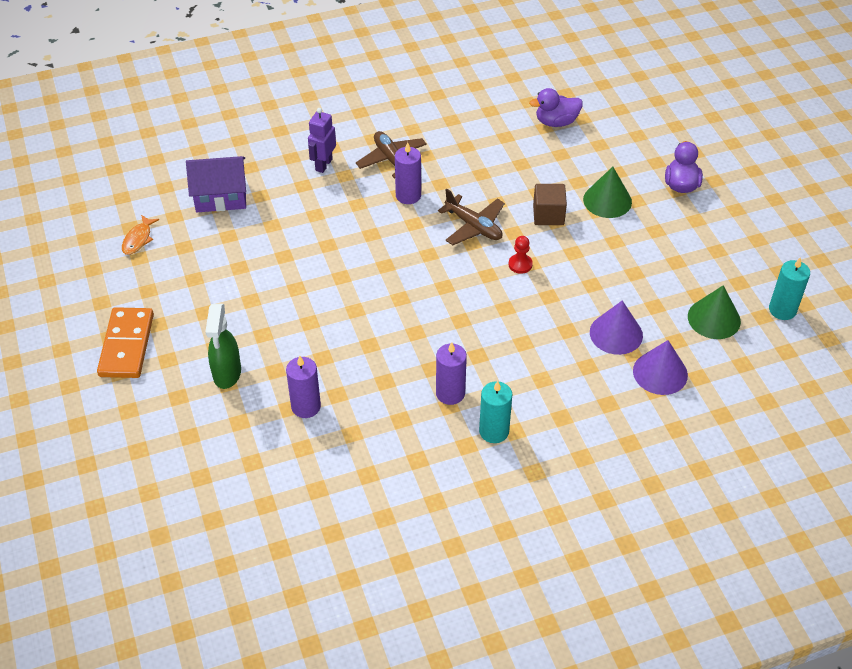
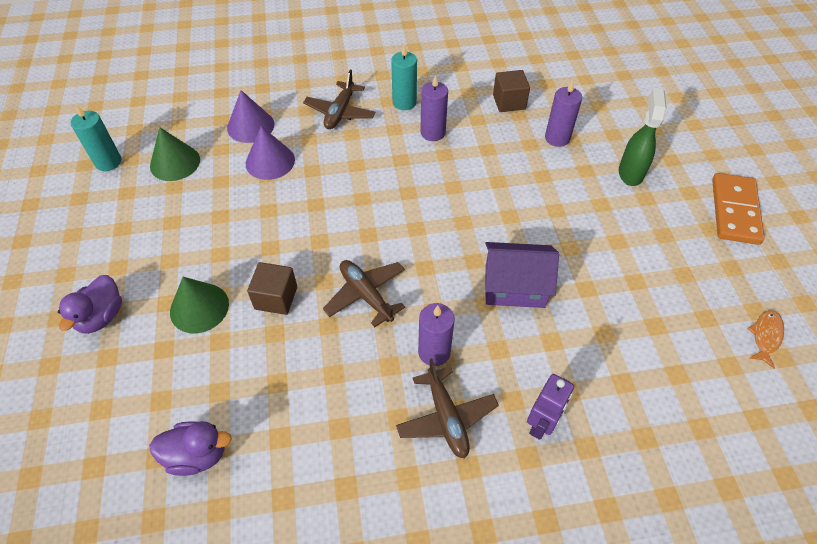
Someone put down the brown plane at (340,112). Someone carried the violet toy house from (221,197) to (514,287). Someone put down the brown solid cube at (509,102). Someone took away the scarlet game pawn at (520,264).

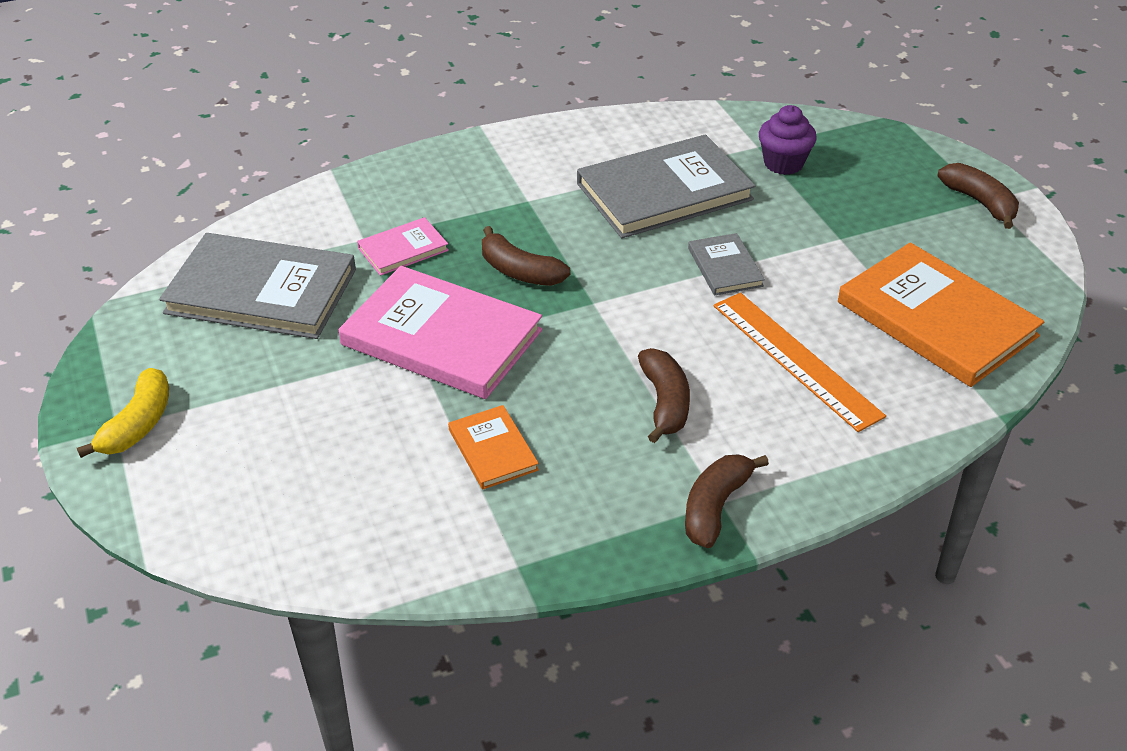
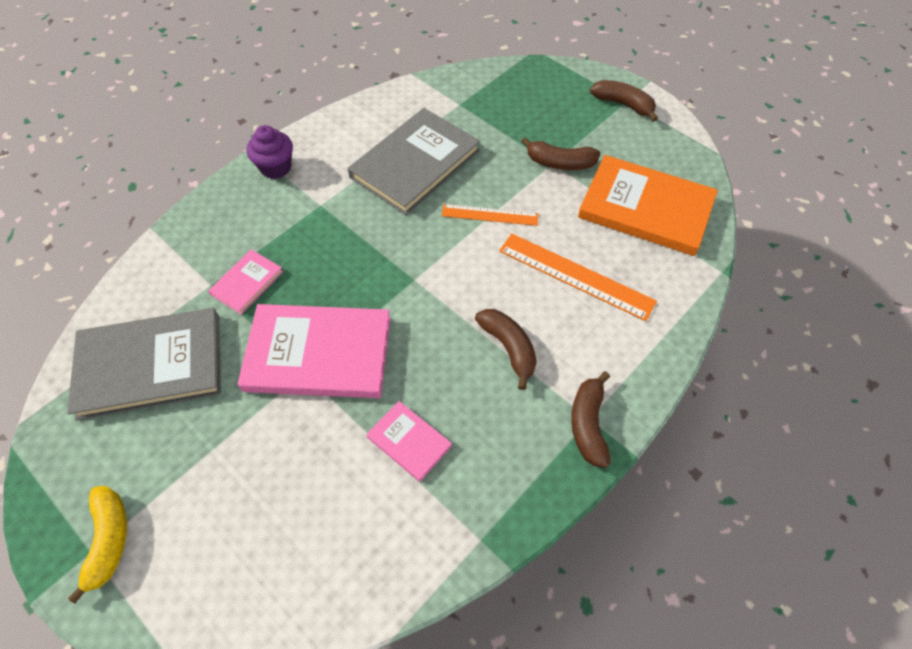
Someone carried the violet fairy cake from (783,163) to (276,167). Someone repainted the orange hardcover at (493,450), which became the pink hardcover at (409,441). Someone swapped the gray hardcover at (725,267) for the orange ruler at (490,215). Someone carried the brown banana from (519,271) to (560,163).

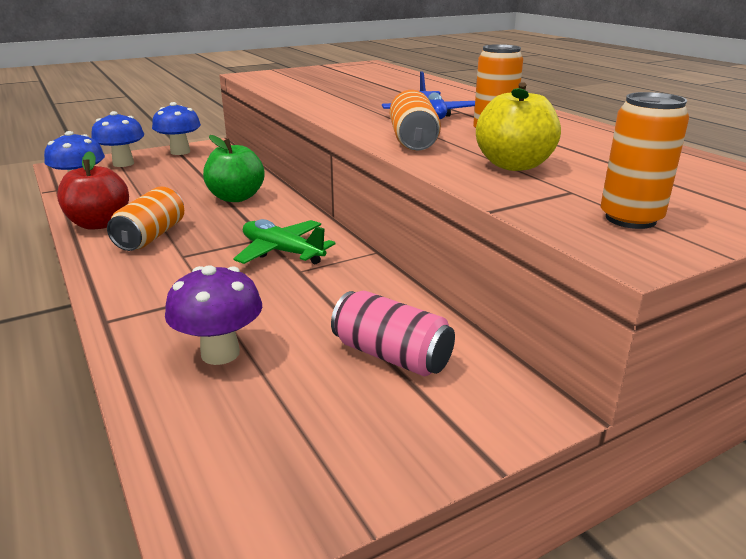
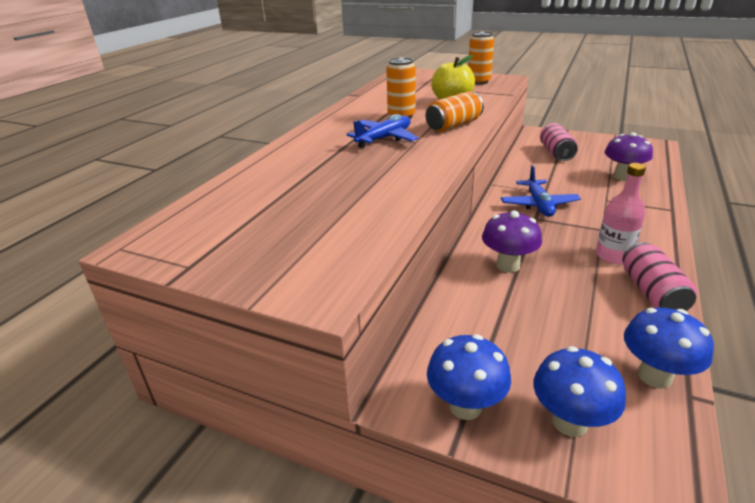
Someone swapped the emerald apple fruit at (236,197) for the violet mushroom at (508,265). Someone repainted the emerald plane at (282,252), which became the blue plane at (538,205). Someone swapped the orange soda can at (151,236) for the pink drink bottle at (613,255). Someone swapped the scarlet apple fruit at (99,224) for the pink soda can at (652,293).

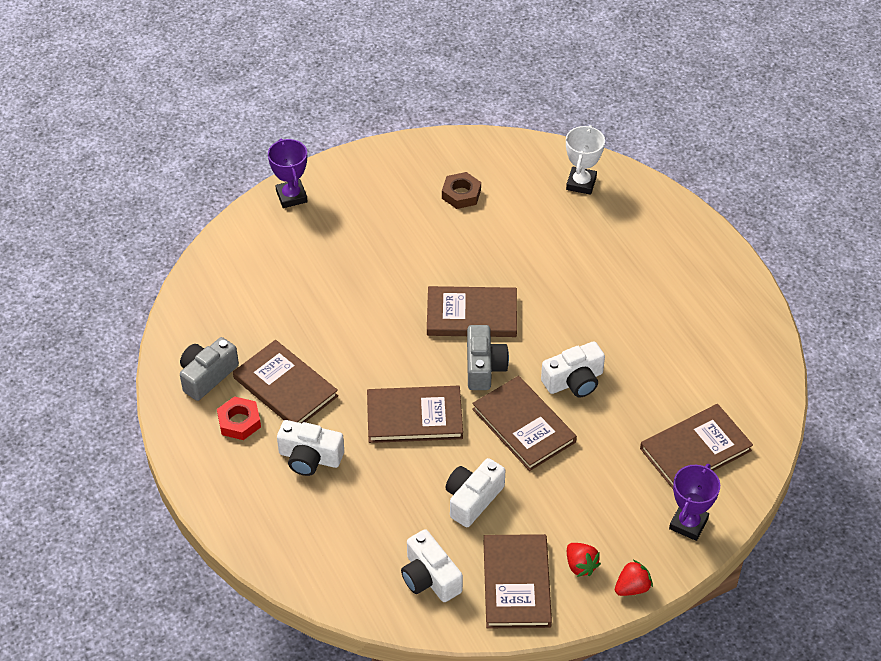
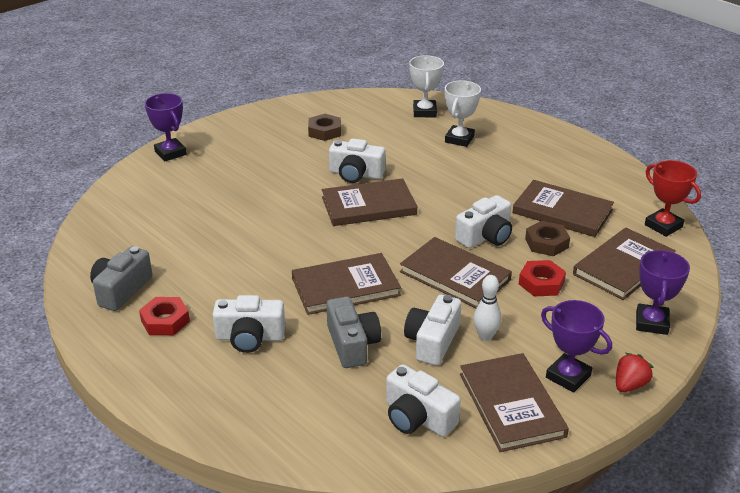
Someone carried the gray camera from (484,367) to (352,344). Someone put down the white camera at (356,174). Someone put down the white trophy at (459,139). Someone put down the white bowling pin at (485,336). Someone carried the brown hardcover from (285,387) to (562,211). Someone put down the scarlet hex nut at (541,283). Someone put down the brown hex nut at (546,243). Someone swapped the scarlet strawberry at (580,565) for the violet trophy at (568,376). Someone put down the scarlet trophy at (663,226).

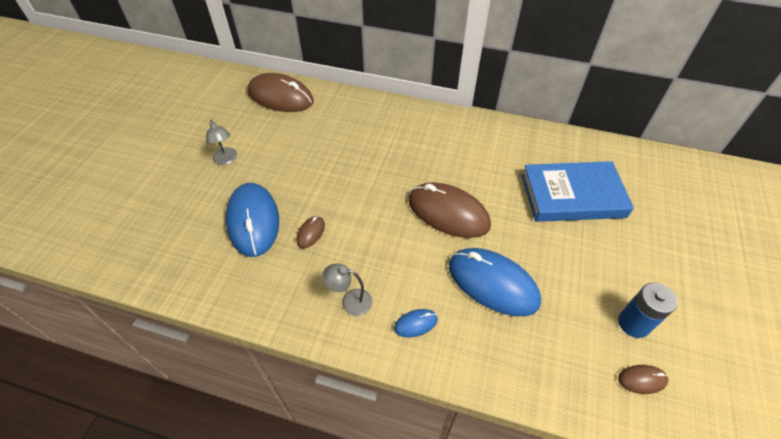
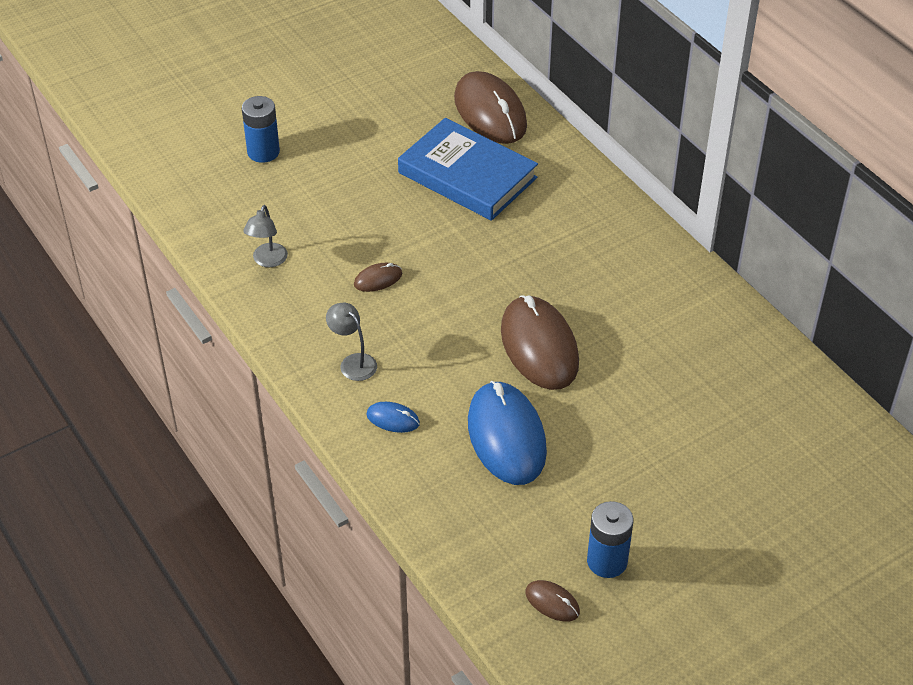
Someone put down the blue battery at (263,152). Someone carried the gray desk lamp from (226,160) to (268,261). Someone carried the blue hardcover from (572,195) to (467,175). Someone took away the blue mouse at (253,221).

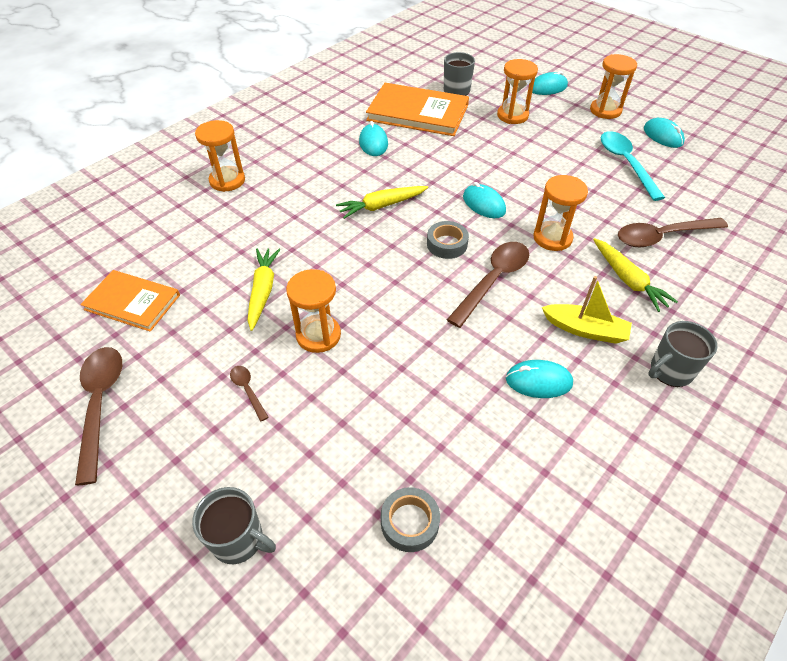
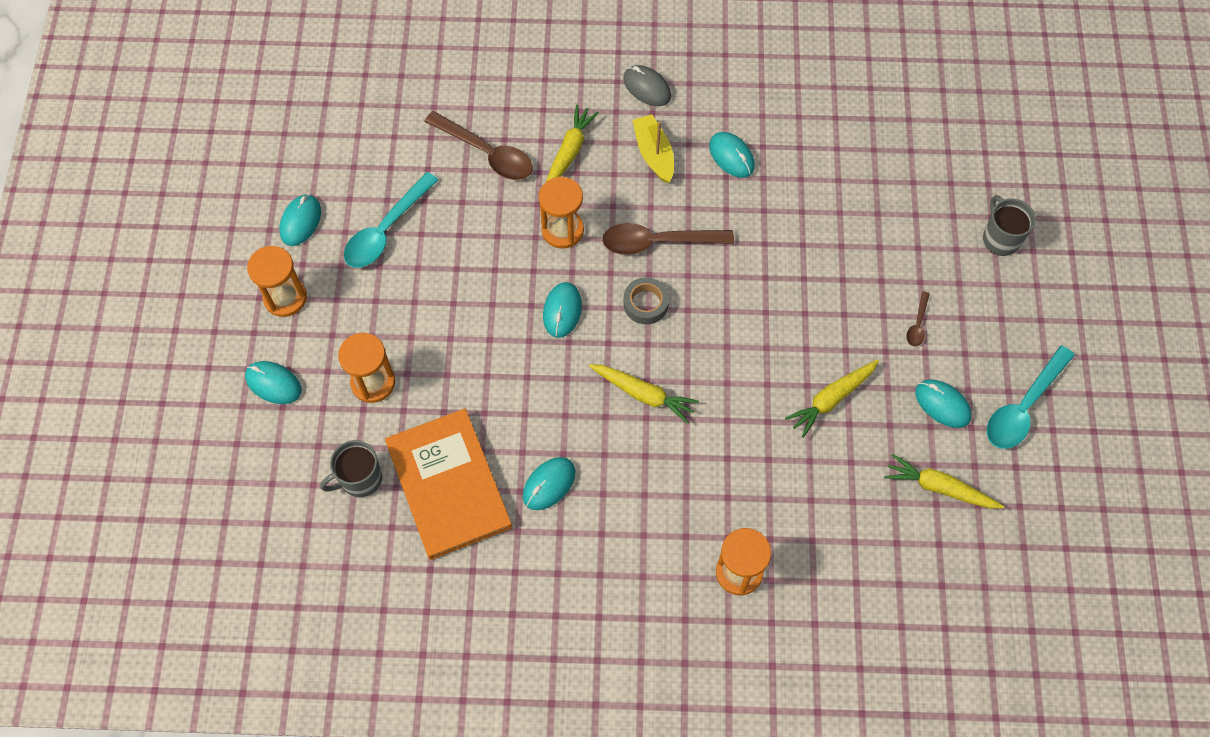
Someone swapped the gray tea mug at (670,371) for the gray mouse at (647,88). Someone swapped the orange hardcover at (132,302) for the golden toy carrot at (939,487). Someone put down the teal mouse at (942,404). Someone repainted the brown teaspoon at (100,404), which became the teal teaspoon at (1023,407). Someone took away the orange hourglass at (318,335). Someone took away the gray sticky tape at (409,522).

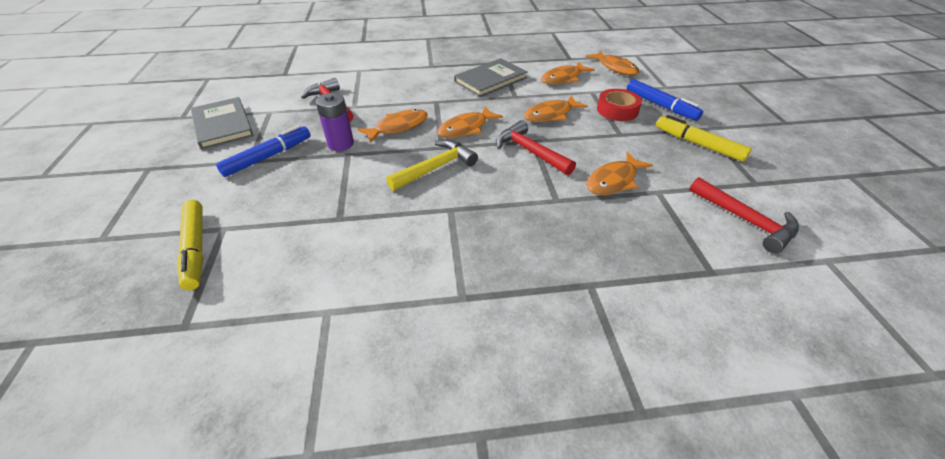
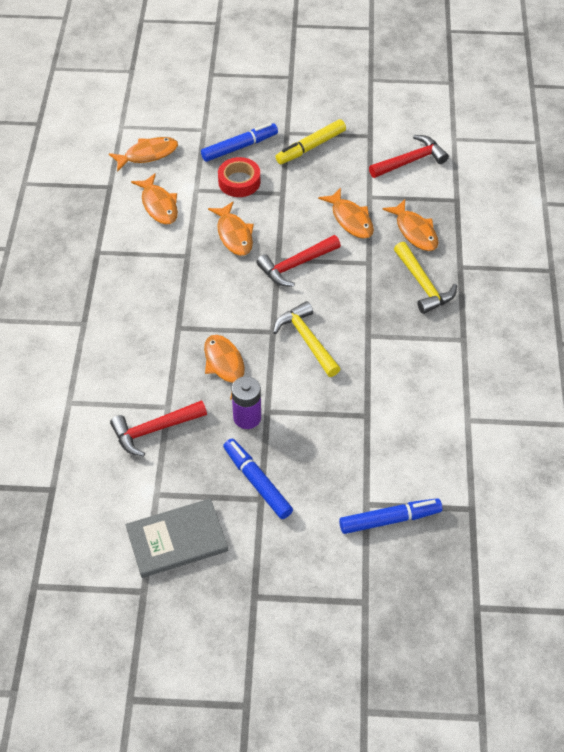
Someone repainted the golden marker pen at (195,248), which became the blue marker pen at (390,519). Someone carried the orange fish figure from (466,128) to (415,231). Someone put down the golden carpenter's hammer at (423,285). Someone took away the gray hardcover at (490,80).

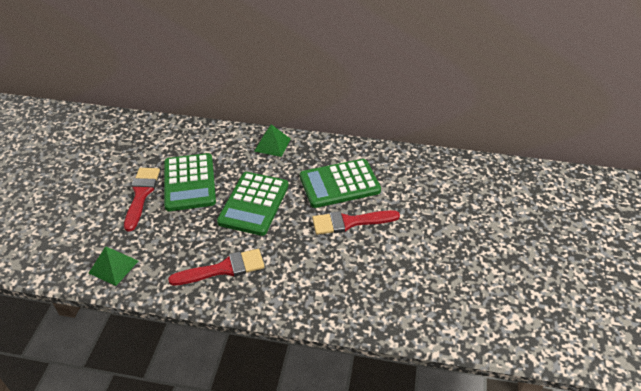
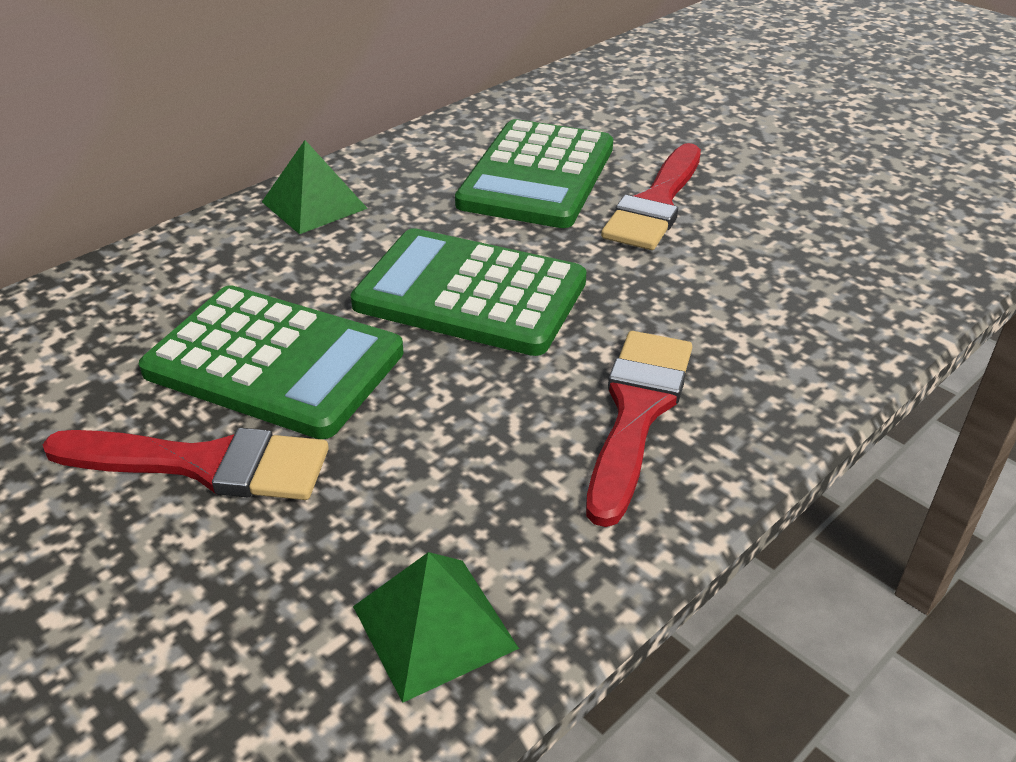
Someone rotated the scarlet paint brush at (141,194) by 150 degrees clockwise. Someone rotated the emerald pocket calculator at (254,204) by 150 degrees clockwise.

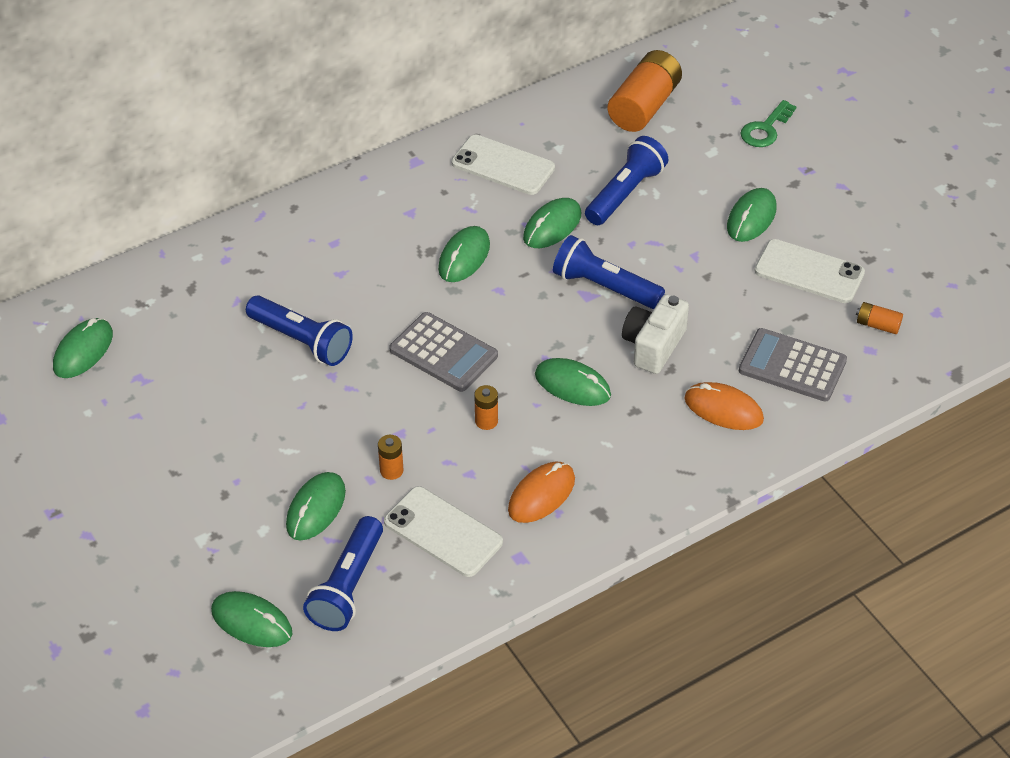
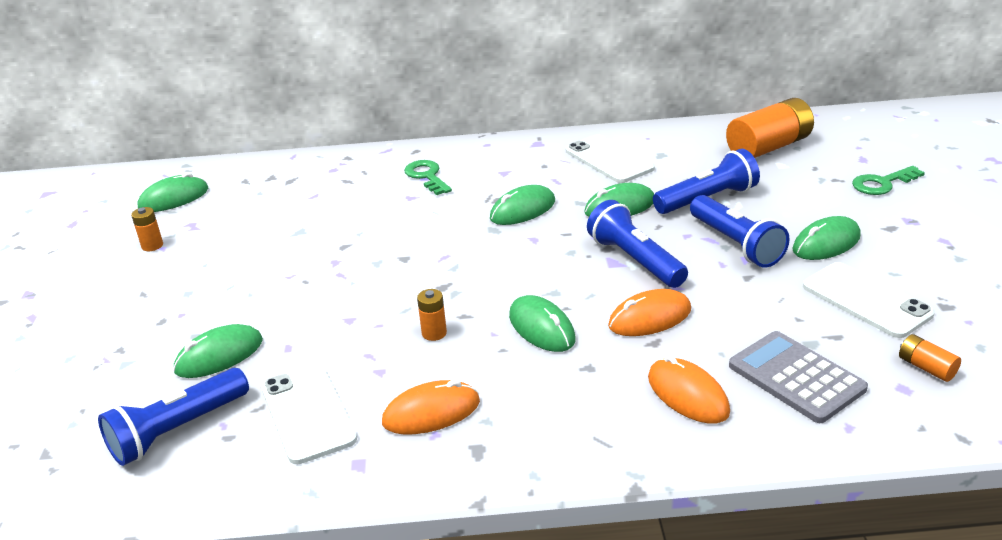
Someone carried the orange battery from (391,470) to (152,246). Someone put down the emerald key at (426,176). Someone swapped the white camera at (653,346) for the orange mouse at (650,318). Someone carried the blue flashlight from (302,341) to (735,244). Someone took away the emerald mouse at (252,622). Someone took away the gray pocket calculator at (443,353).

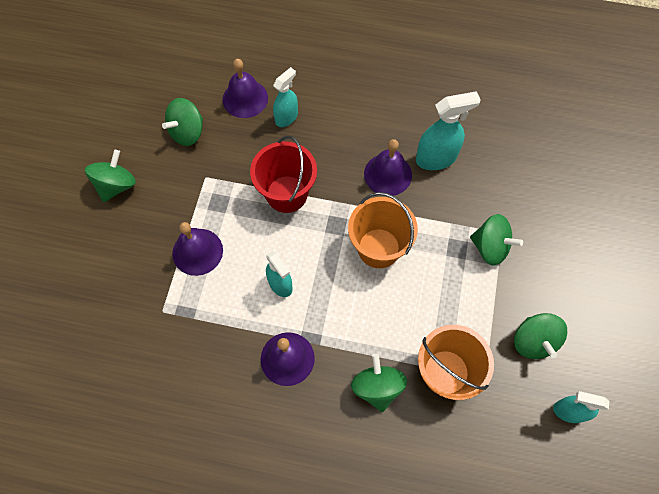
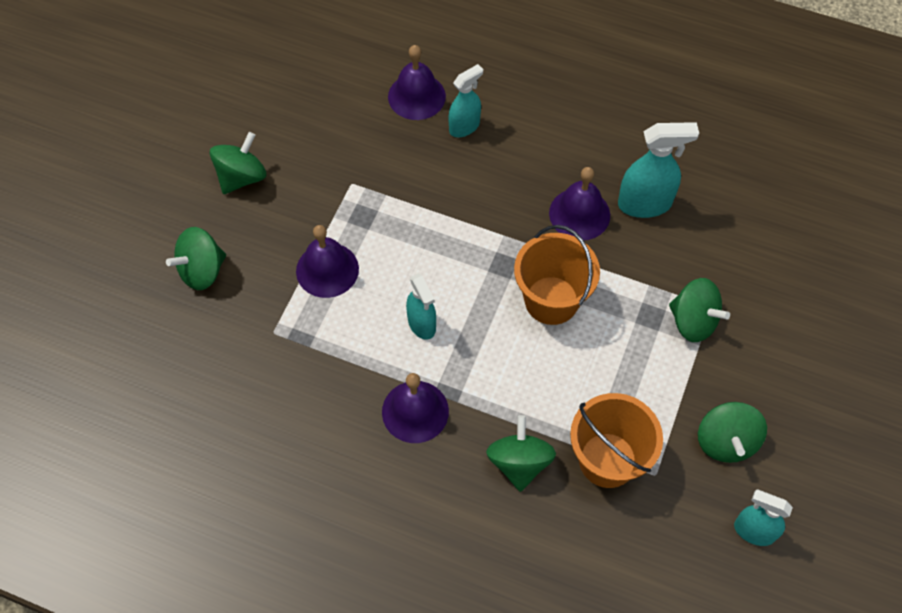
Someone carried the emerald whirligig from (187,132) to (202,270). Someone took away the scarlet pail at (287,194).

